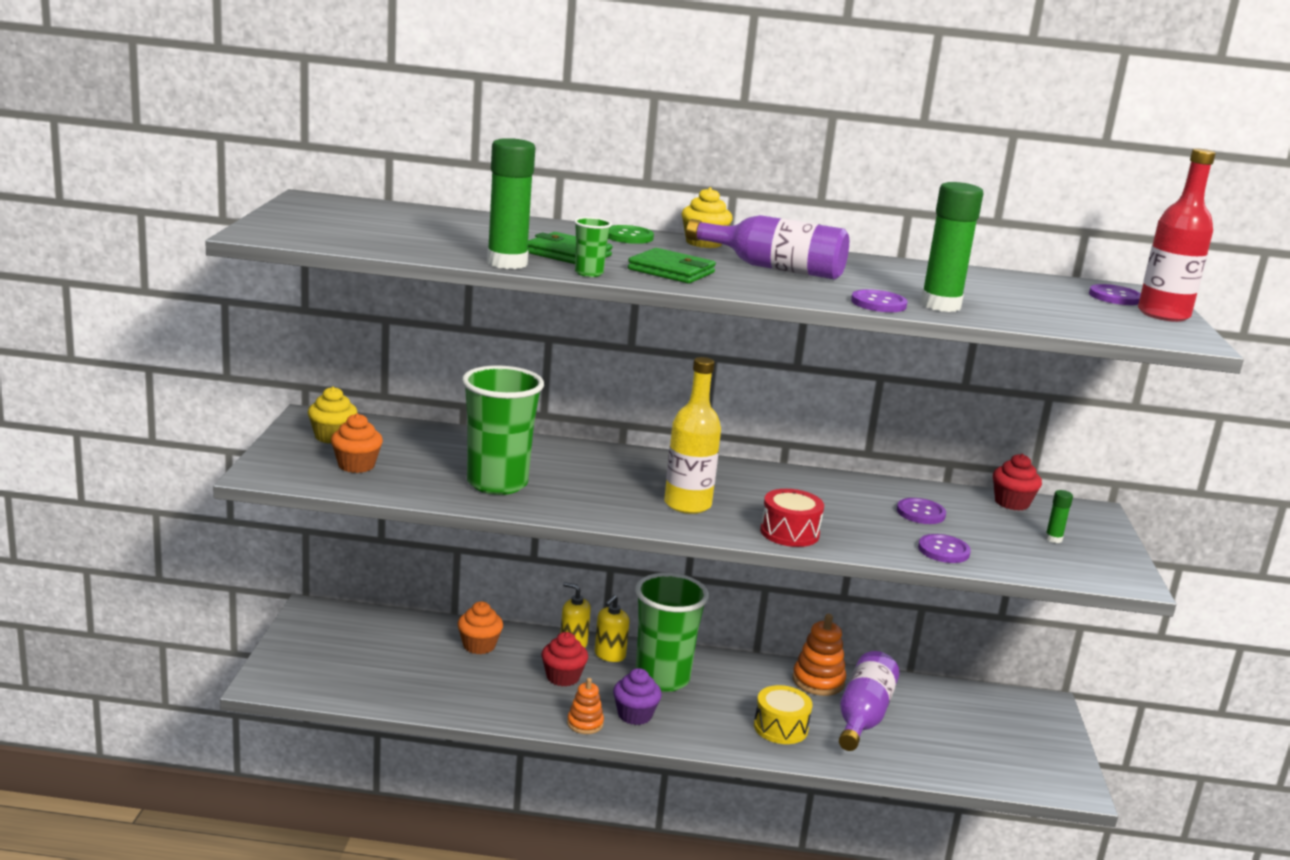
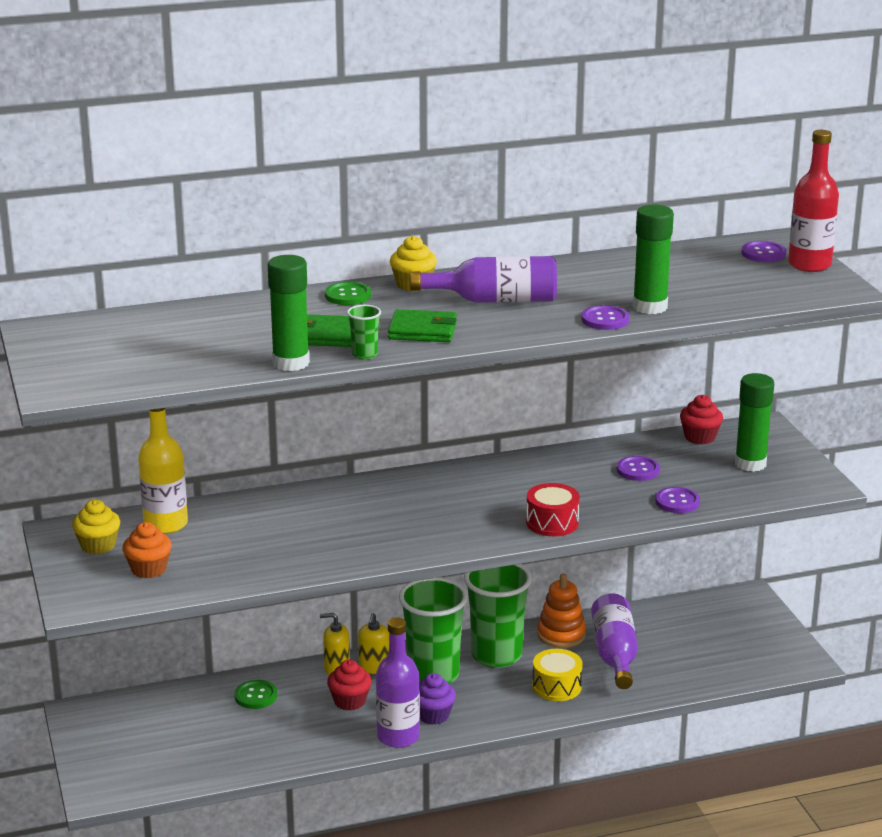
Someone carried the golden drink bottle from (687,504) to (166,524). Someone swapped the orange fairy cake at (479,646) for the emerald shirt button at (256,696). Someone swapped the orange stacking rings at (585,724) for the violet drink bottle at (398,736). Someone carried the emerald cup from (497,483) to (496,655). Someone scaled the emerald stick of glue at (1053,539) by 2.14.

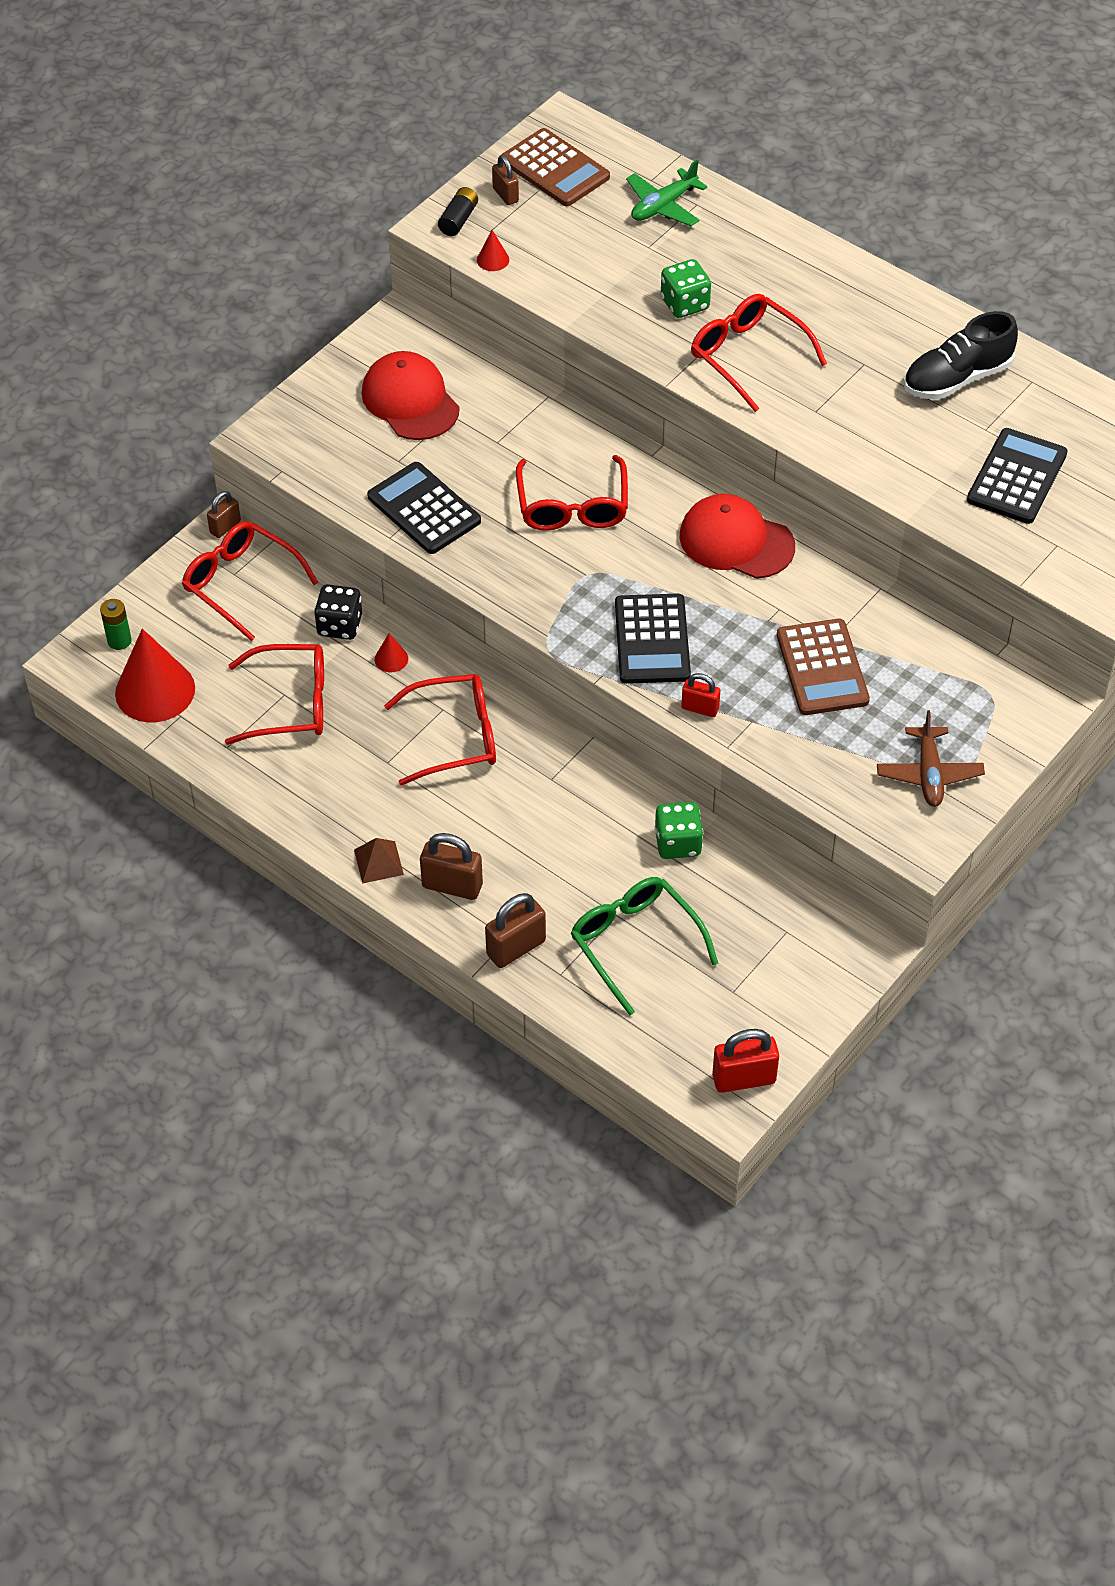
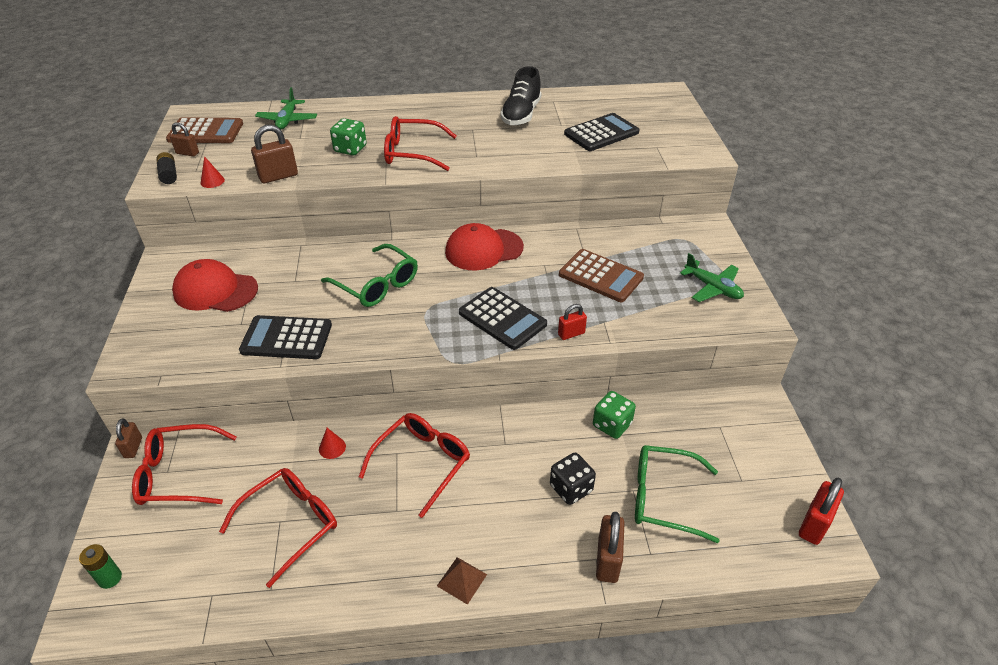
Someone carried the brown small lock from (452,886) to (278,176). Someone repainted the scarlet glasses at (572,507), which became the emerald glasses at (377,285). Someone carried the jet-black game die from (340,625) to (571,488). Someone rotated the jet-black pocket calculator at (1017,477) by 75 degrees clockwise. Someone repainted the brown plane at (929,774), which became the emerald plane at (712,288). Someone took away the scarlet solid cone at (155,690).

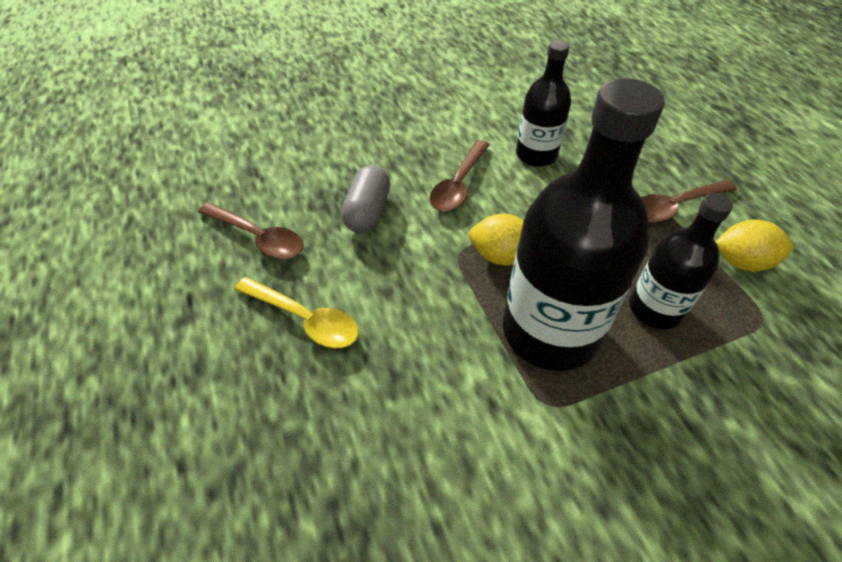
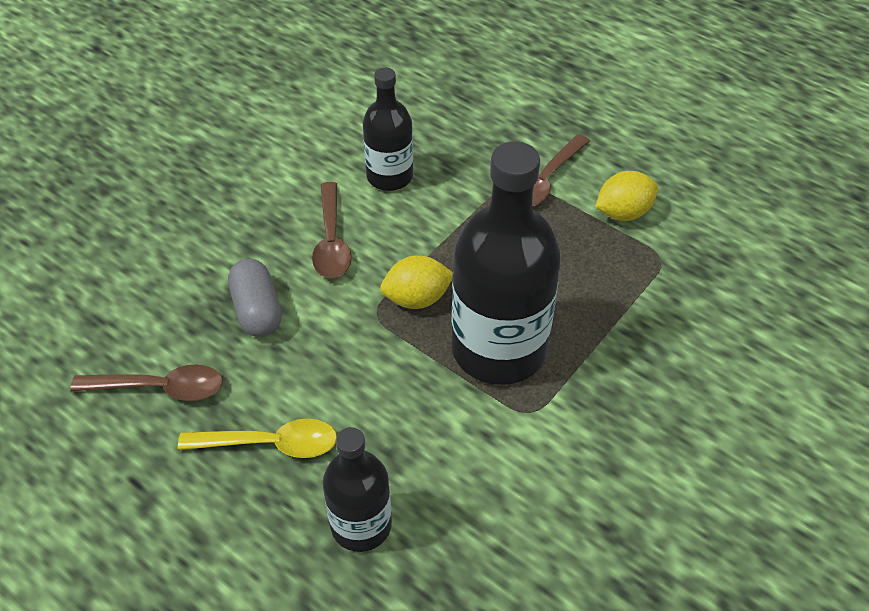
Someone carried the jet-black drink bottle from (655,309) to (361,525).

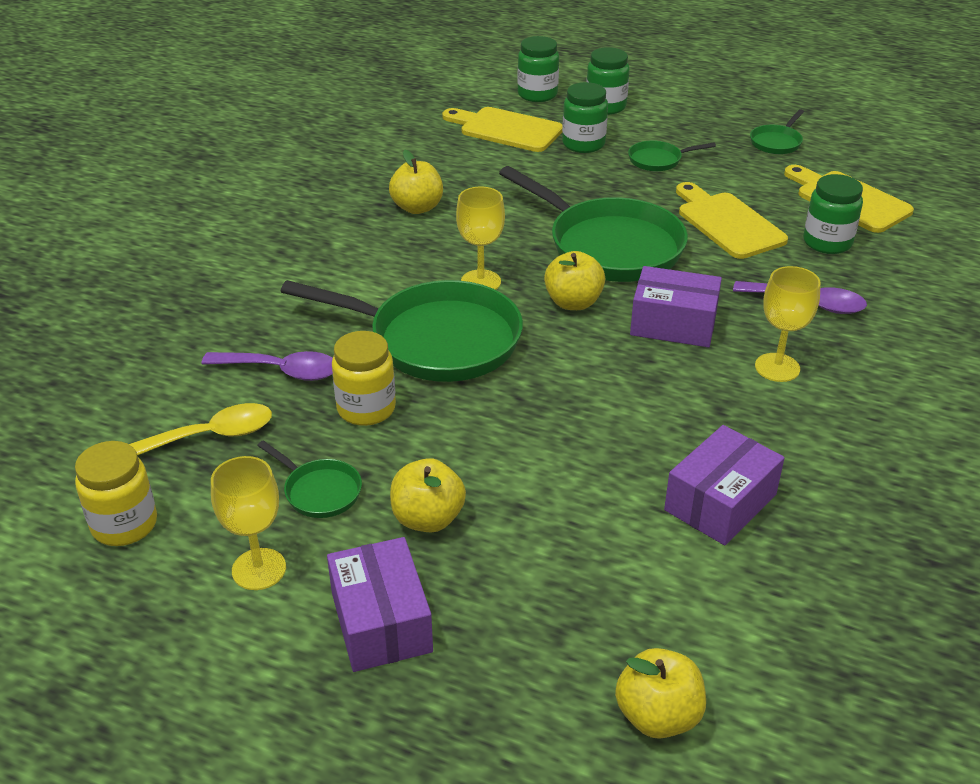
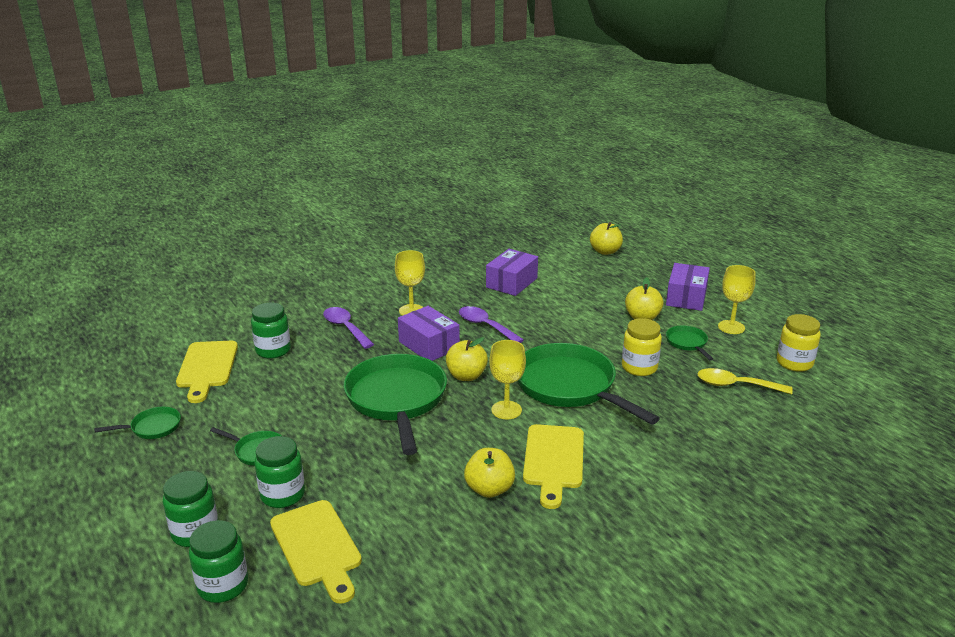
Someone carried the violet teaspoon from (281,371) to (485,326). Someone rotated the violet box at (720,502) by 45 degrees counterclockwise. Someone carried the golden cutting board from (727,223) to (553,460).

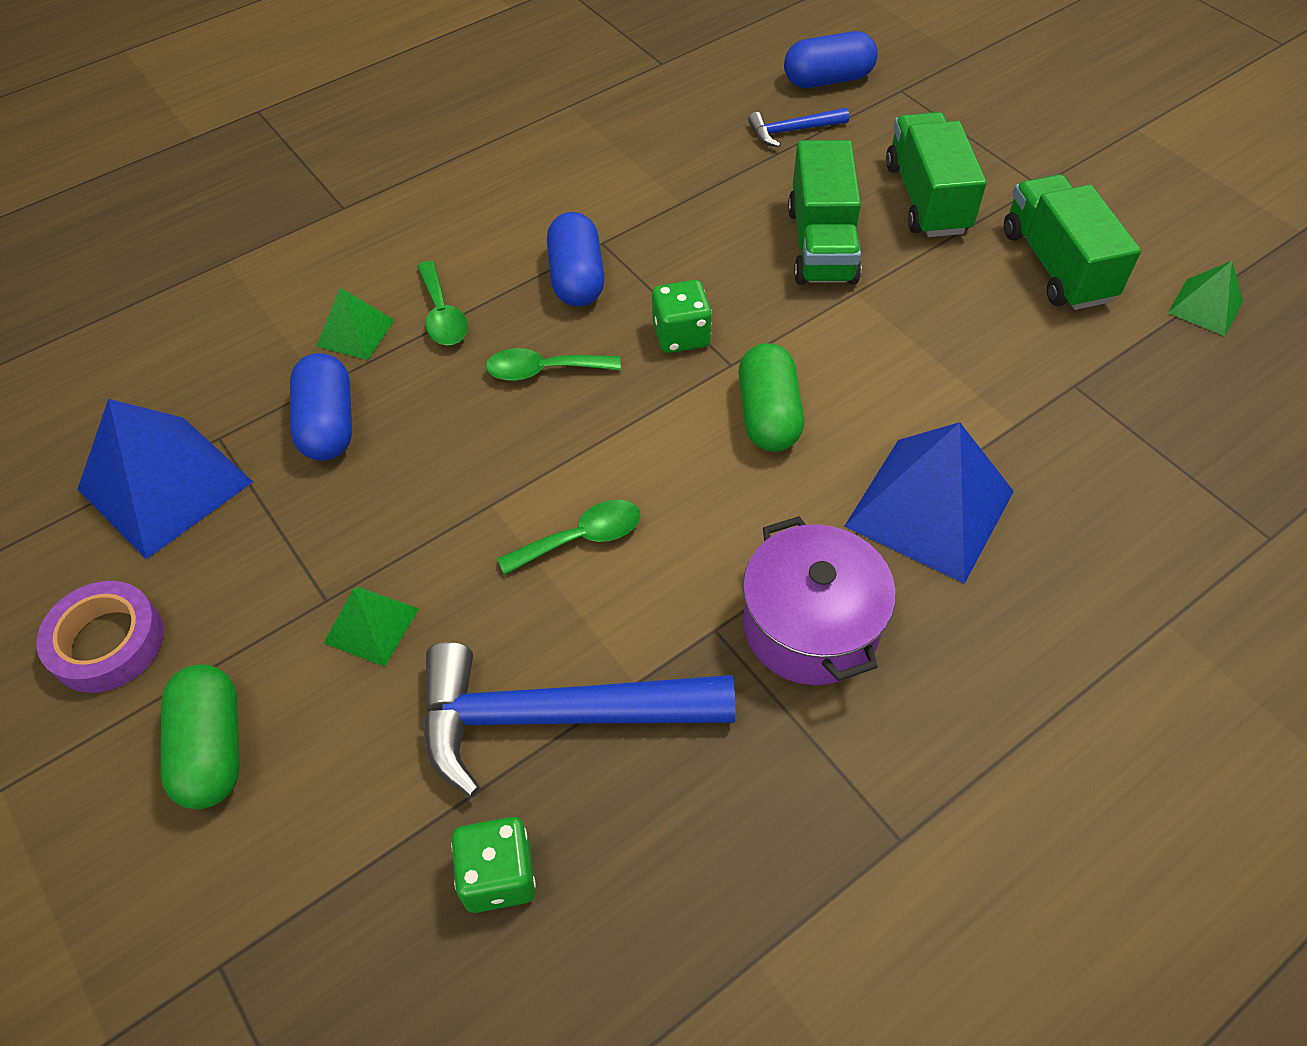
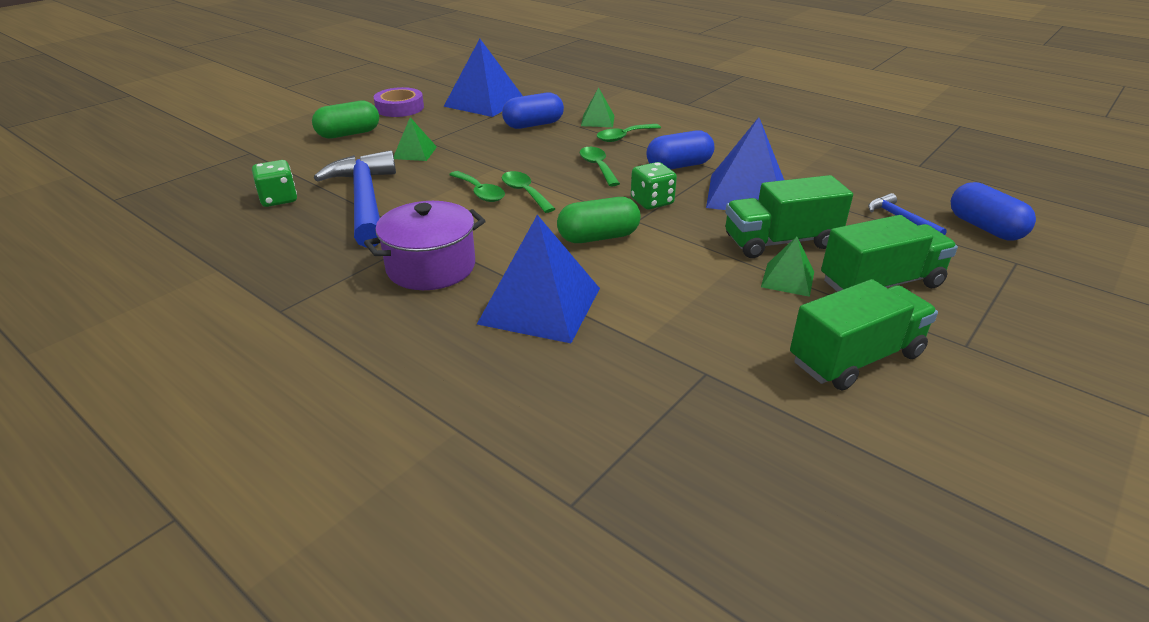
Someone put down the emerald teaspoon at (524,192). Someone put down the blue solid pyramid at (746,194). Someone carried the emerald solid pyramid from (1205,307) to (787,279).

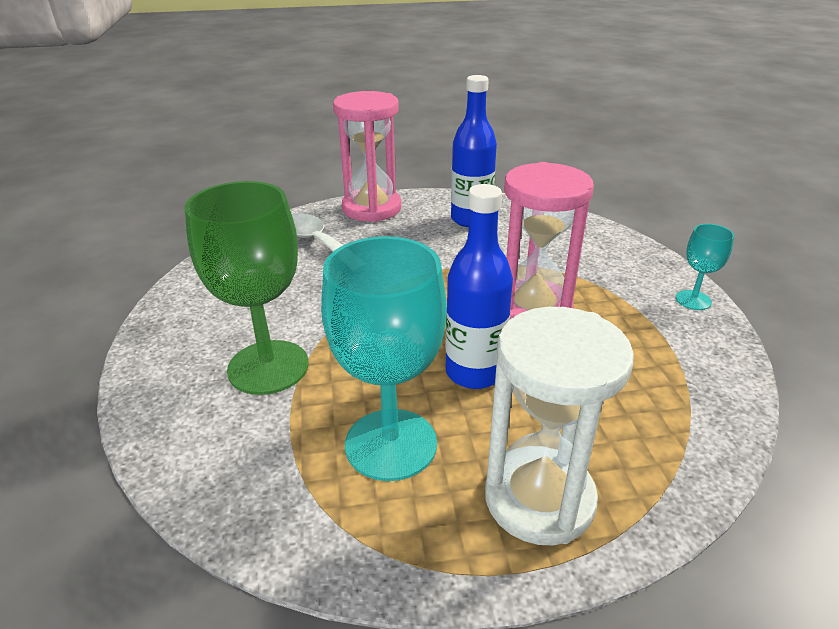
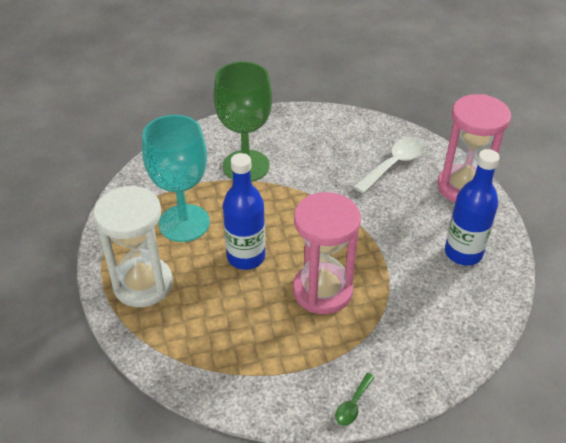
Someone swapped the teal wine glass at (693,300) for the emerald teaspoon at (353,404).

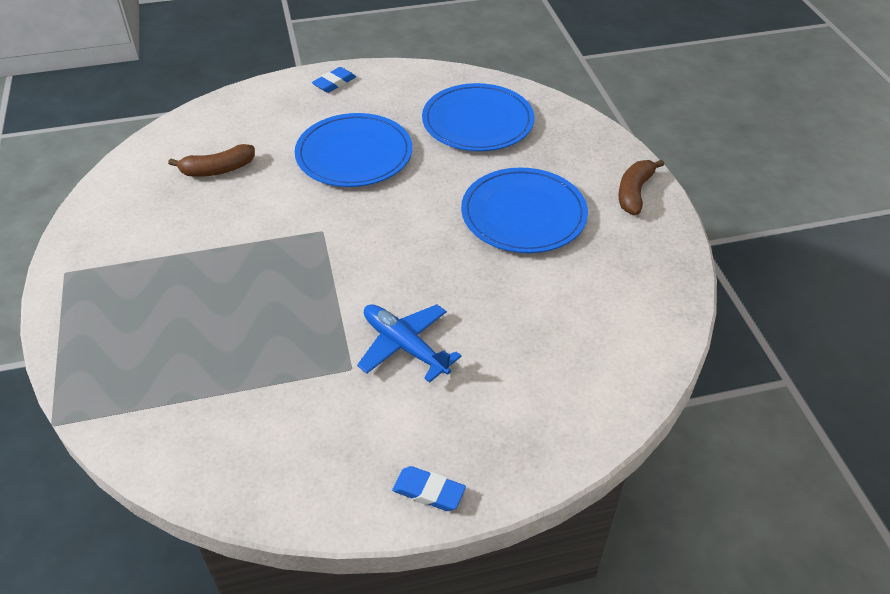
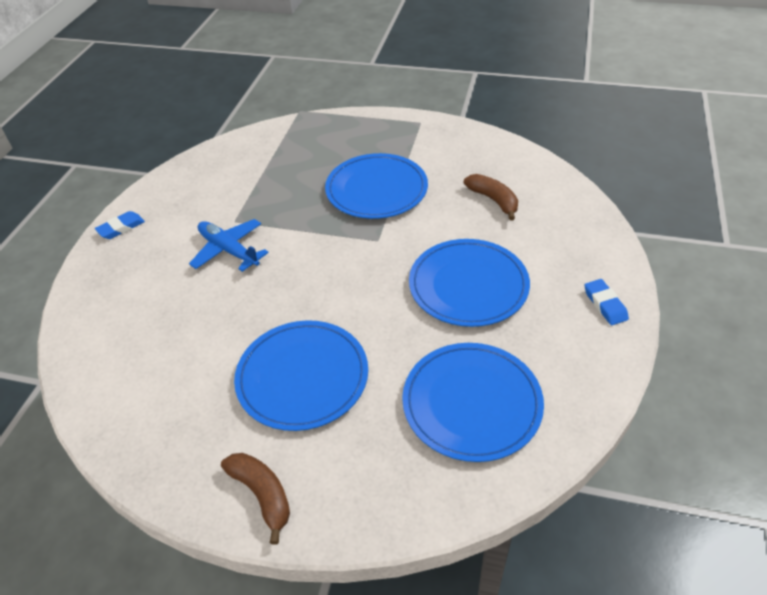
Someone rotated the blue plane at (404,346) by 120 degrees counterclockwise. Someone put down the blue flat dish at (376,189). Someone rotated the brown banana at (218,170) by 135 degrees clockwise.

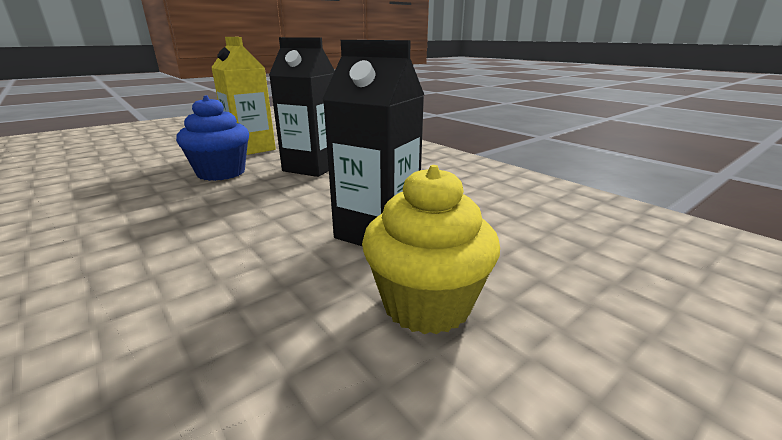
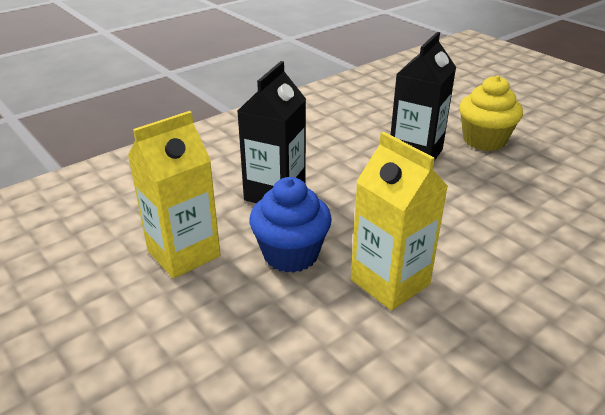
Someone put down the golden juice carton at (390,282).

